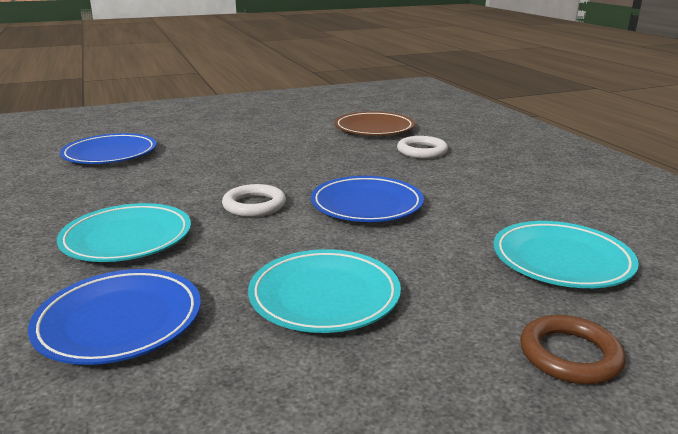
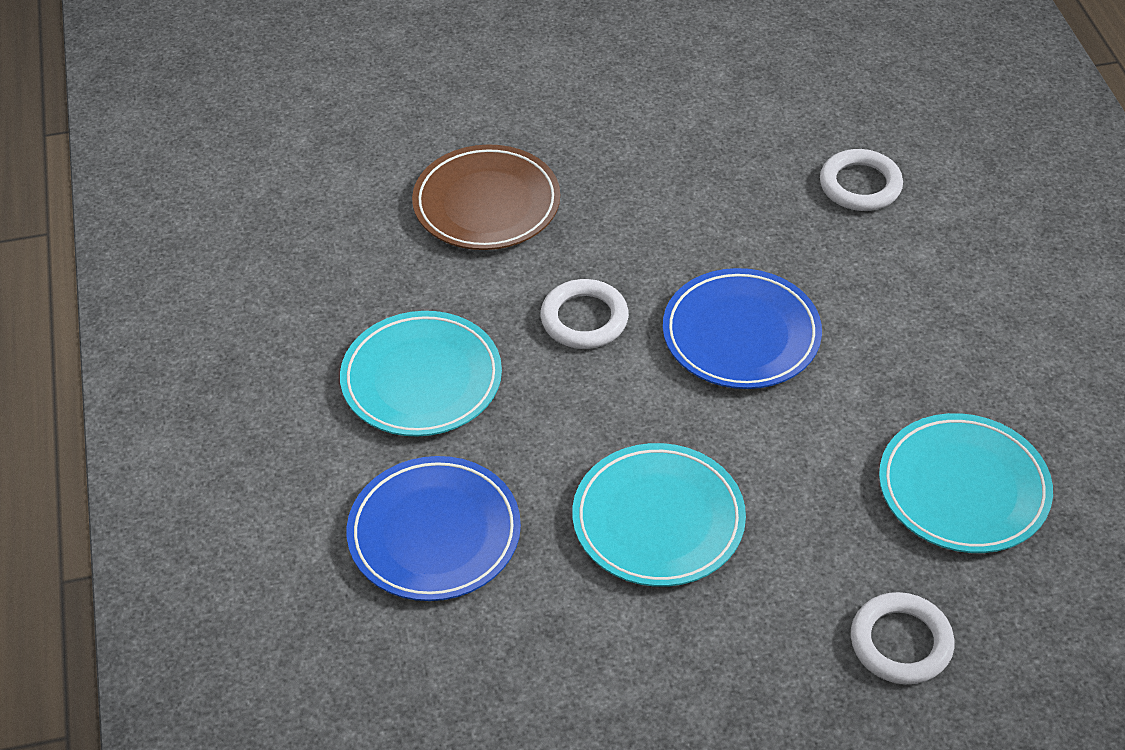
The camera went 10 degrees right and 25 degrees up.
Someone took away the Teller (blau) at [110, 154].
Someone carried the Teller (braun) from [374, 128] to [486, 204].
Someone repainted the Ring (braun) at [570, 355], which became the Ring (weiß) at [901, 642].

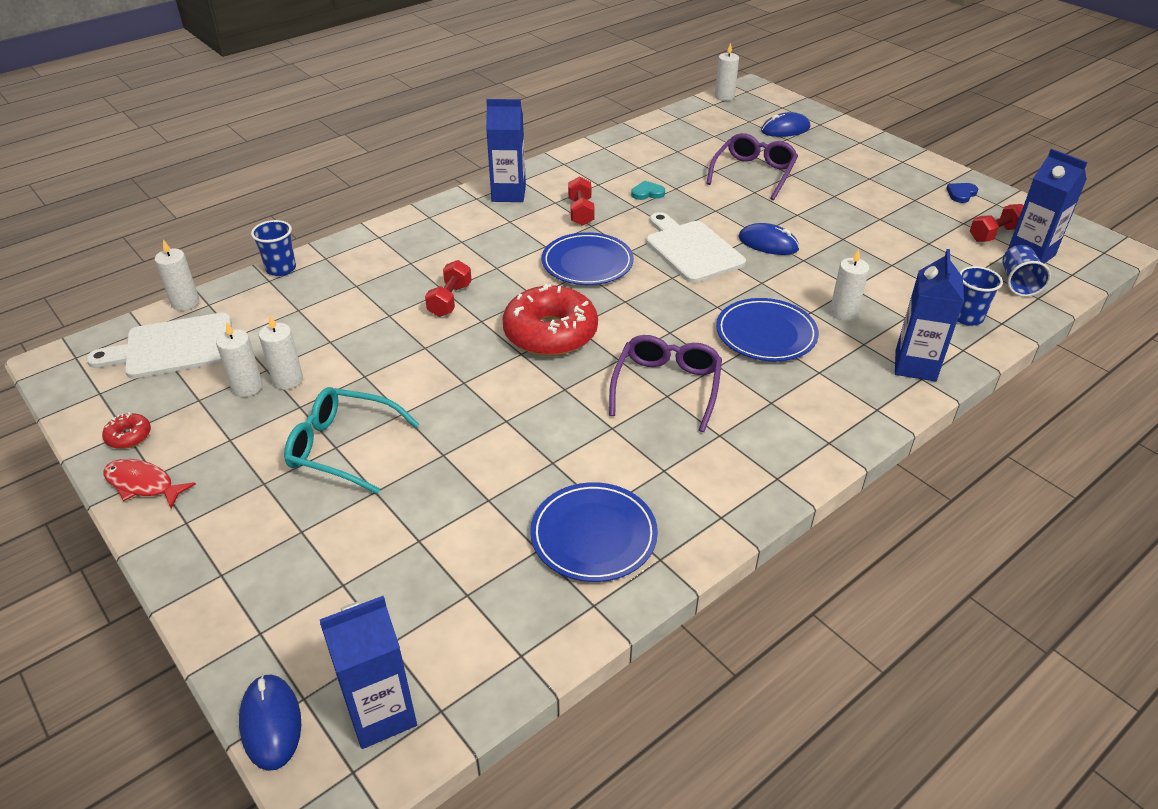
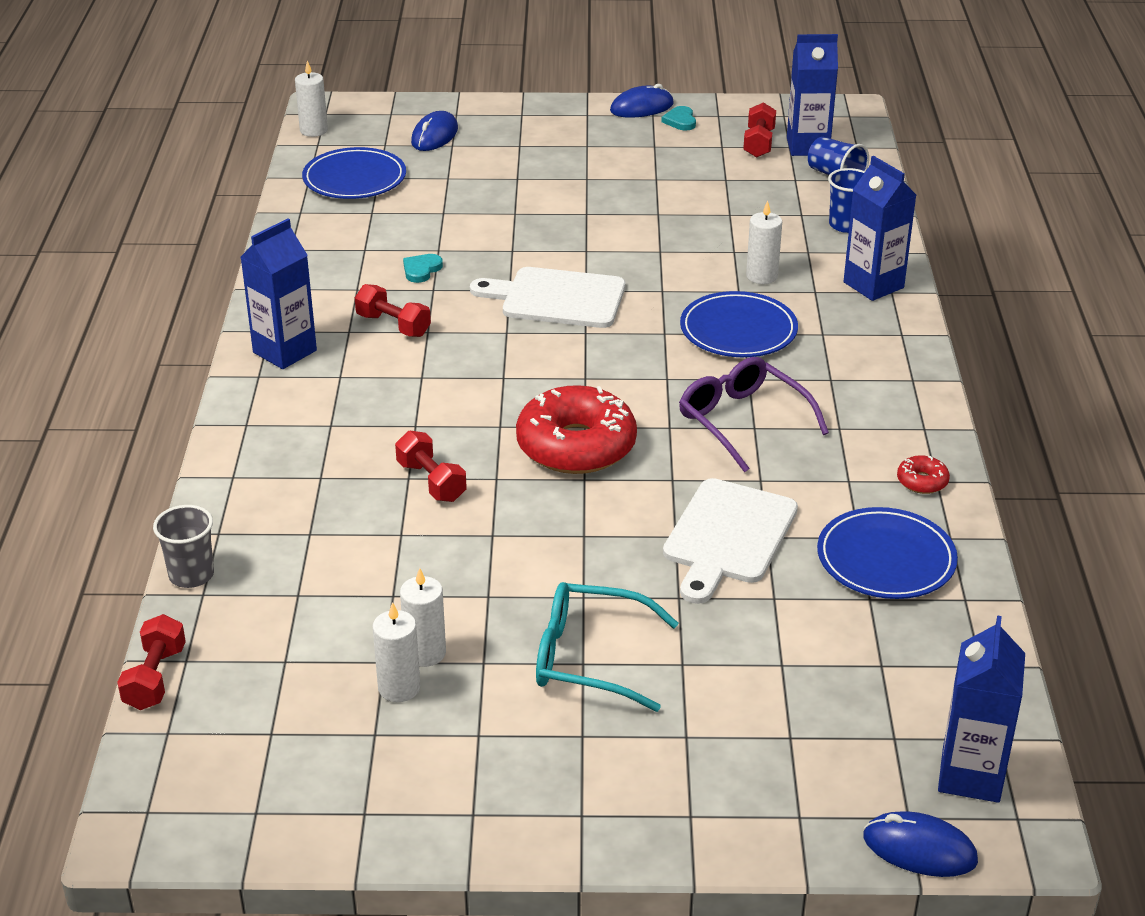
The camera went 50 degrees left and 5 degrees down.
Someone took away the Fisch (rot) at [143, 484].
Someone took away the Brille (lila) at [753, 173].
Someone carried the Schneidebrett (weiß) from [173, 347] to [728, 536].
Someone carried the Donut (rot) from [129, 436] to [922, 481].
Someone carried the Teller (blau) from [587, 263] to [354, 179].
Someone carried the Computermaus (blau) from [768, 243] to [641, 107].
Someone swapped the Kerze (weiß) at [185, 303] for the Hantel (rot) at [155, 678].
Someone repainted the Becher (blau) at [281, 269], which became the Becher (grau) at [191, 575].
Someone repainted the Herz (blau) at [961, 194], which became the Herz (türkis) at [680, 121].
Someone rotated the Brille (türkis) at [343, 447] by 45 degrees clockwise.

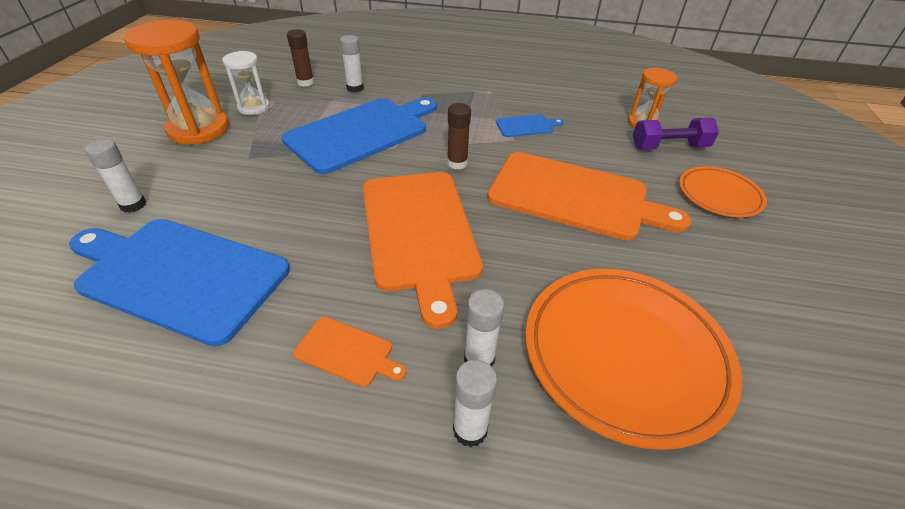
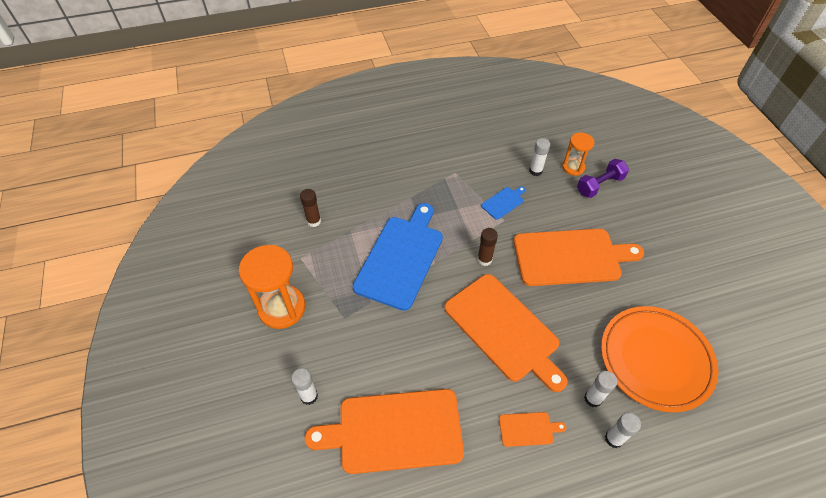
The camera went 25 degrees left and 10 degrees up.
Someone took away the Sanduhr (weiß) at [254, 107].
Someone took away the Teller (orange) at [719, 195].
Someone carried the Klebestift (weiß) from [355, 88] to [535, 171].
Someone repainted the Schneidebrett (blau) at [179, 275], which became the Schneidebrett (orange) at [394, 431].

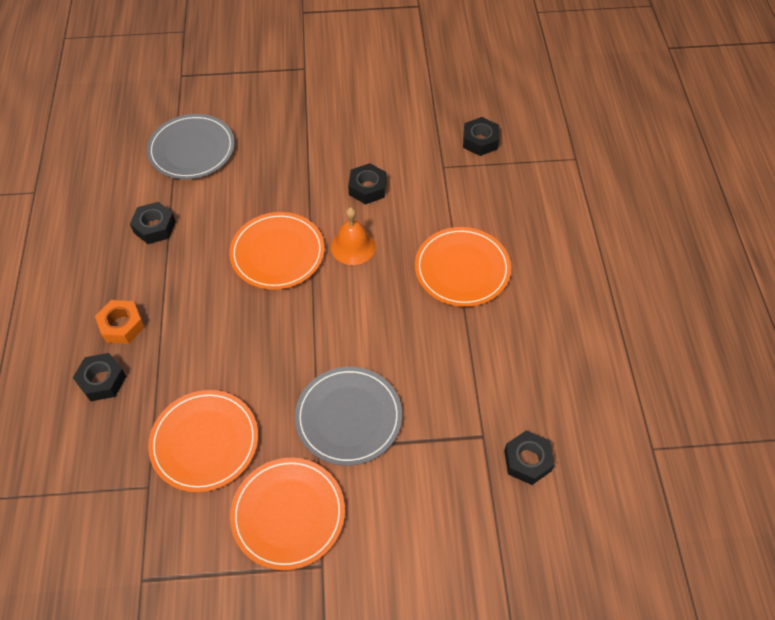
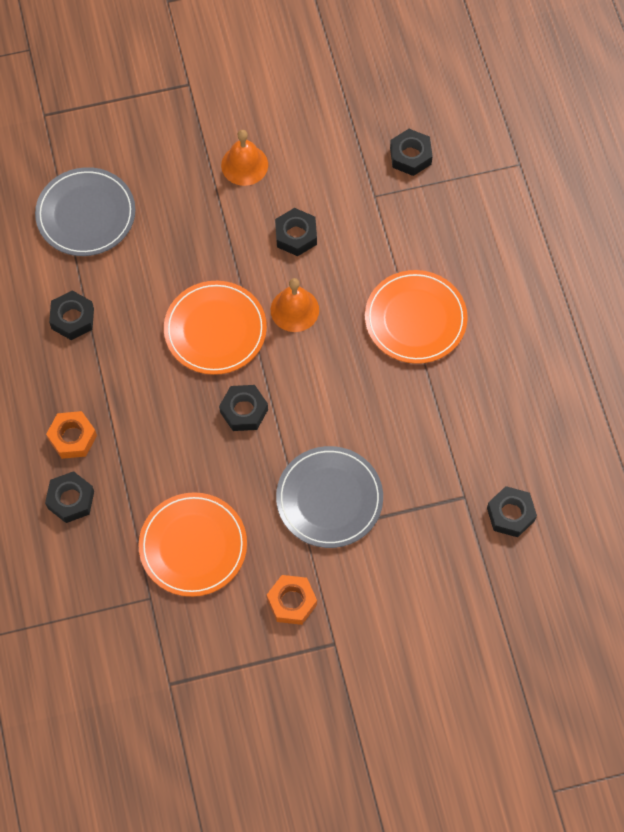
The camera went 10 degrees left and 10 degrees up.
Someone put down the Sechskantmutter (schwarz) at [244, 411].
Someone put down the Glocke (orange) at [244, 165].
Someone swapped the Teller (orange) at [288, 514] for the Sechskantmutter (orange) at [292, 602].

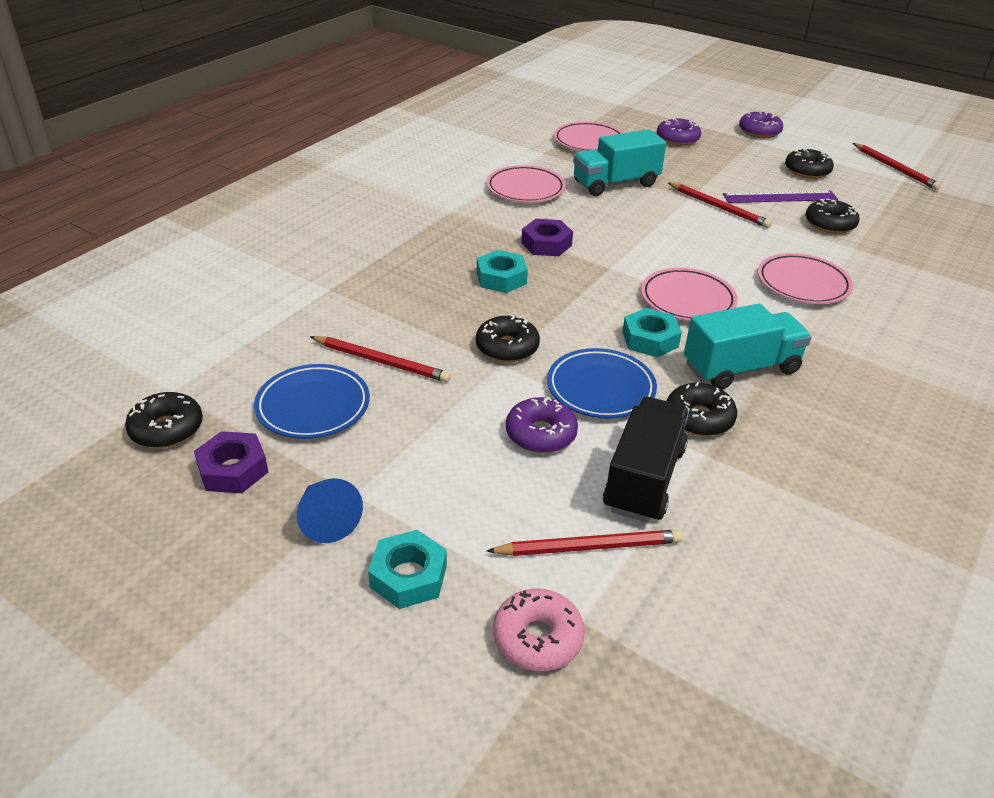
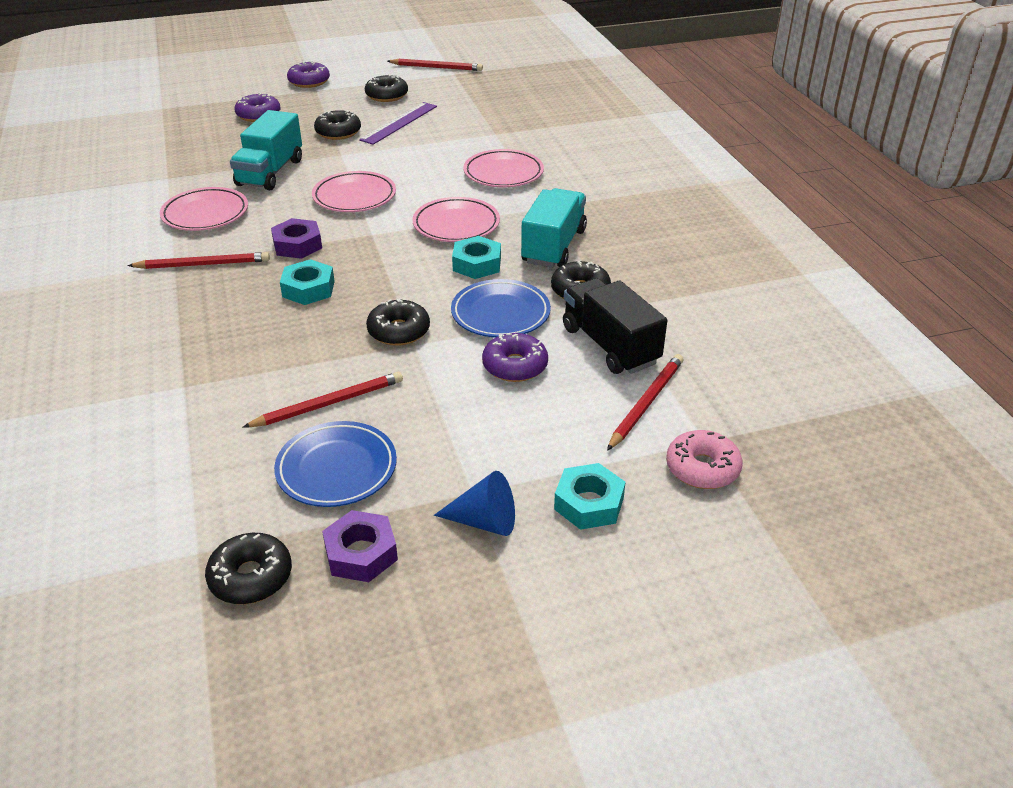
The camera went 50 degrees left and 0 degrees up.
Someone carried the Teller (rosa) from [589, 142] to [354, 197].
Someone carried the Bleistift (rot) from [719, 207] to [203, 264].
Someone carried the Donut (schwarz) from [829, 224] to [338, 132].

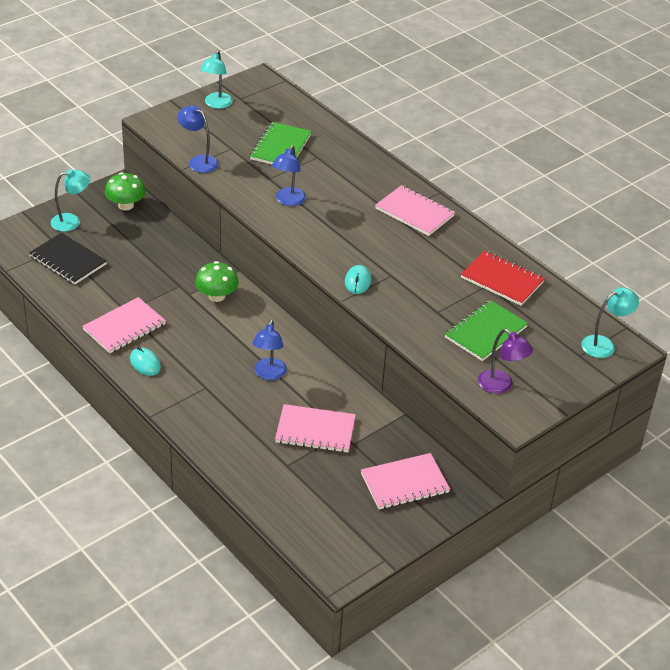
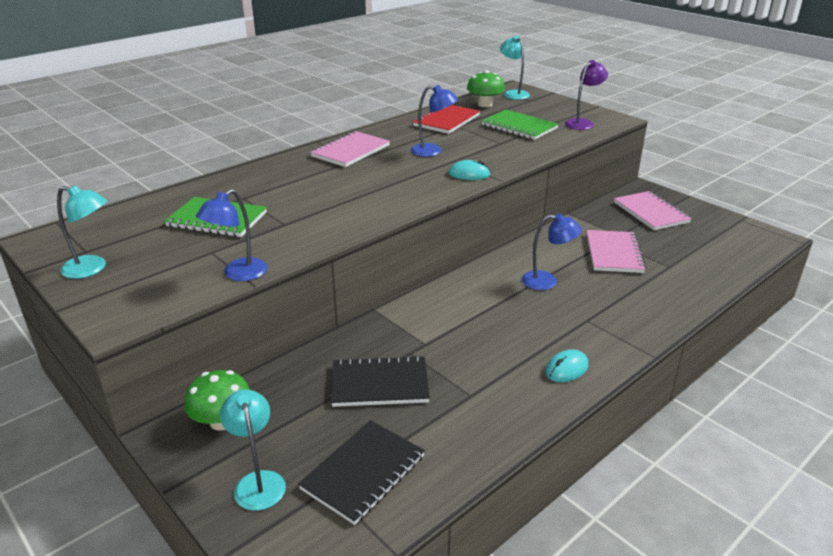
The camera went 90 degrees left and 10 degrees down.
Someone took away the Notizbuch (rosa) at [124, 327].
Someone put down the Notizbuch (schwarz) at [380, 384].
Someone carried the Pilz (grün) from [217, 296] to [485, 104].
Someone carried the Lampe (blau) from [288, 201] to [433, 151].

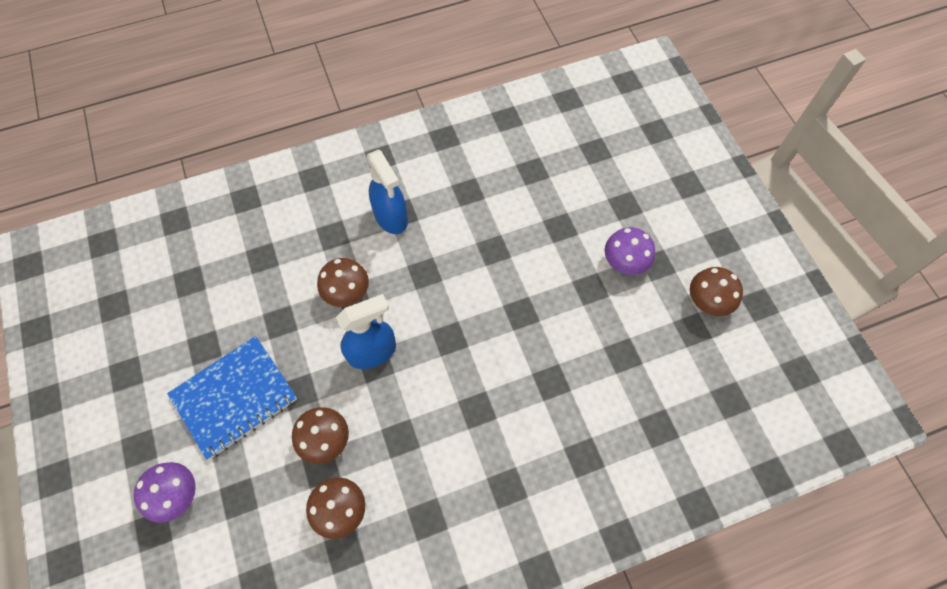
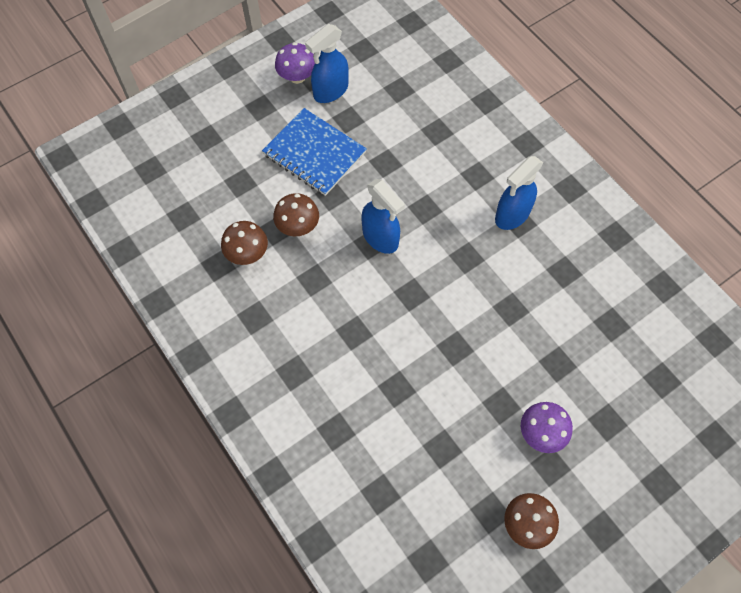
The camera went 75 degrees right and 0 degrees up.
Someone took away the Pilz (braun) at [347, 292].
Someone put down the Sprühflasche (blau) at [330, 91].
Someone carried the Pilz (lila) from [176, 495] to [297, 77].

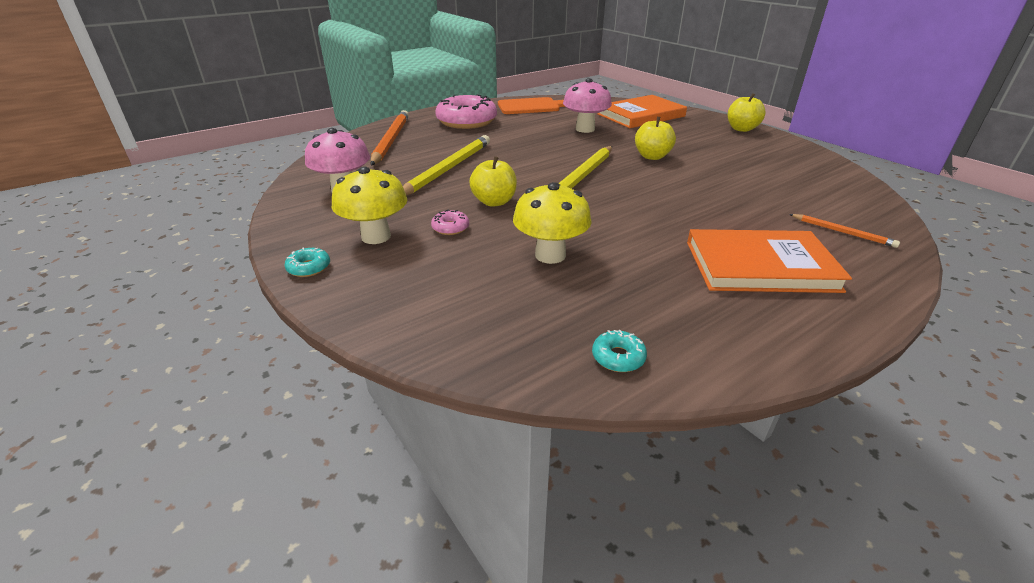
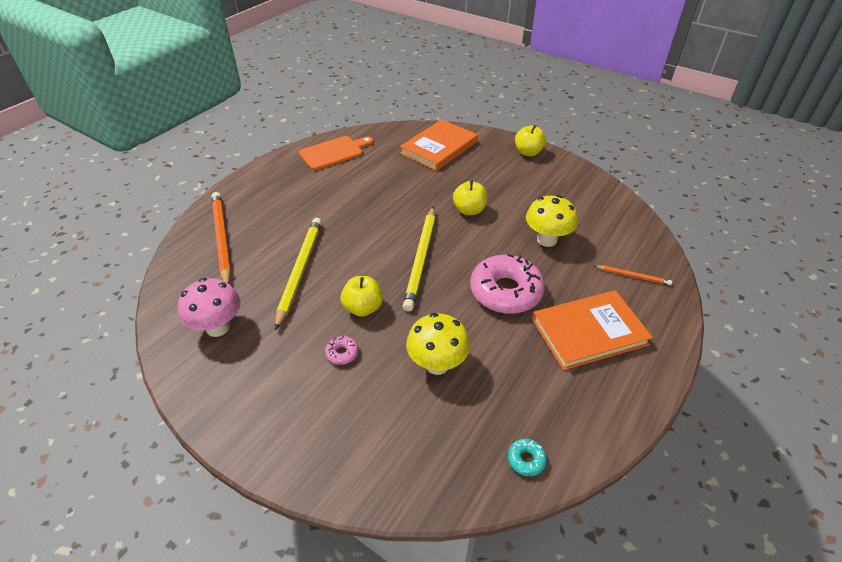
The camera went 20 degrees left and 10 degrees up.
Someone took away the Donut (türkis) at [309, 268].
Someone took away the Pilz (rosa) at [585, 129].
Someone carried the Pilz (gelb) from [376, 236] to [547, 240].
Someone carried the Donut (rosa) from [466, 121] to [505, 291].

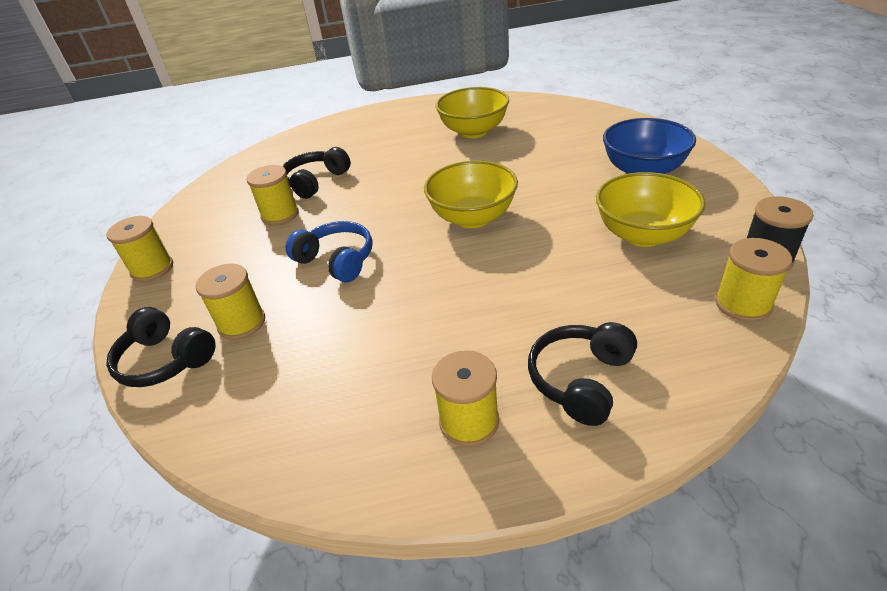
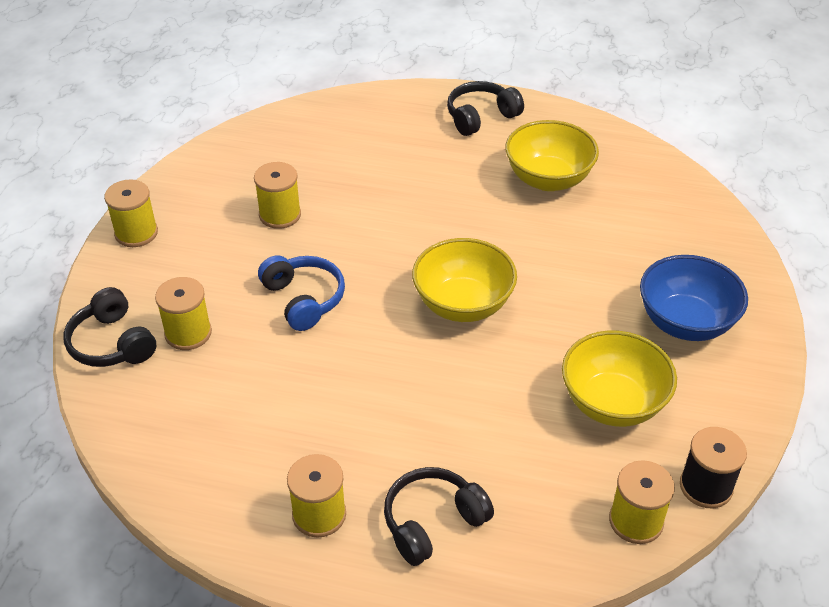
The camera went 20 degrees right and 5 degrees up.
Someone carried the Kopfhörer (schwarz) from [316, 181] to [481, 117].

